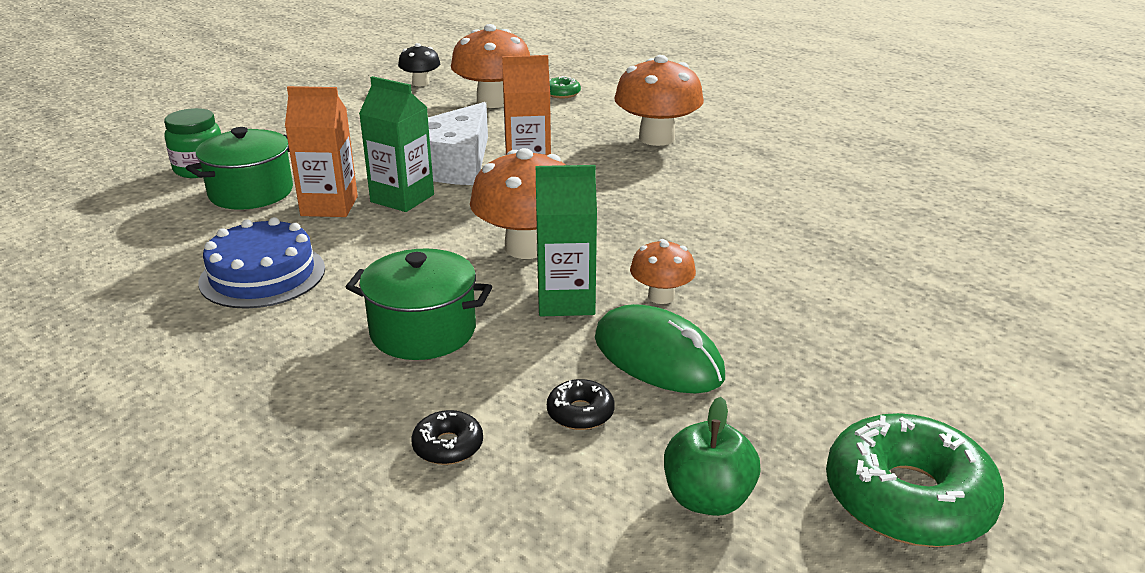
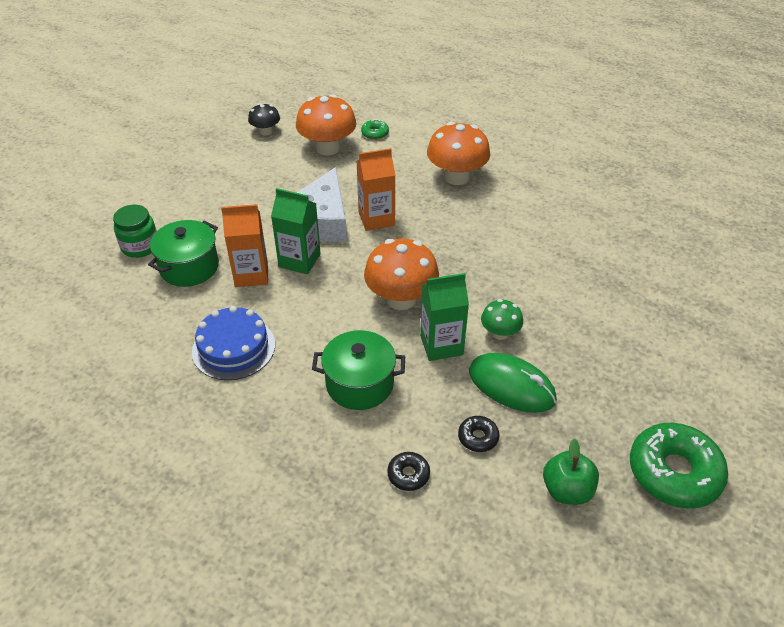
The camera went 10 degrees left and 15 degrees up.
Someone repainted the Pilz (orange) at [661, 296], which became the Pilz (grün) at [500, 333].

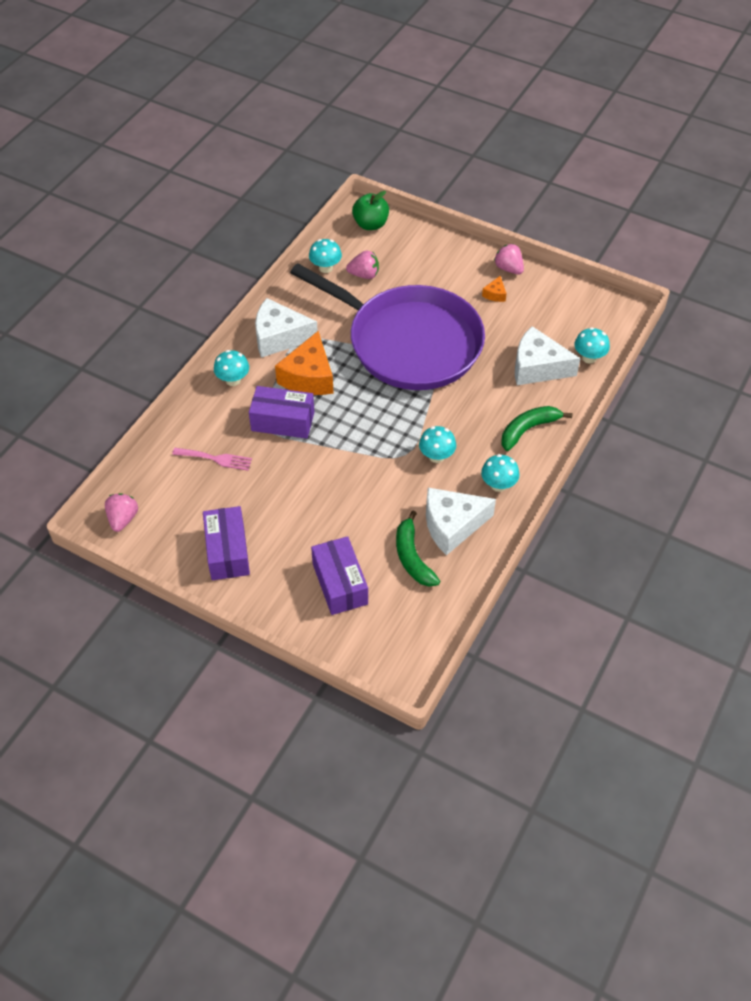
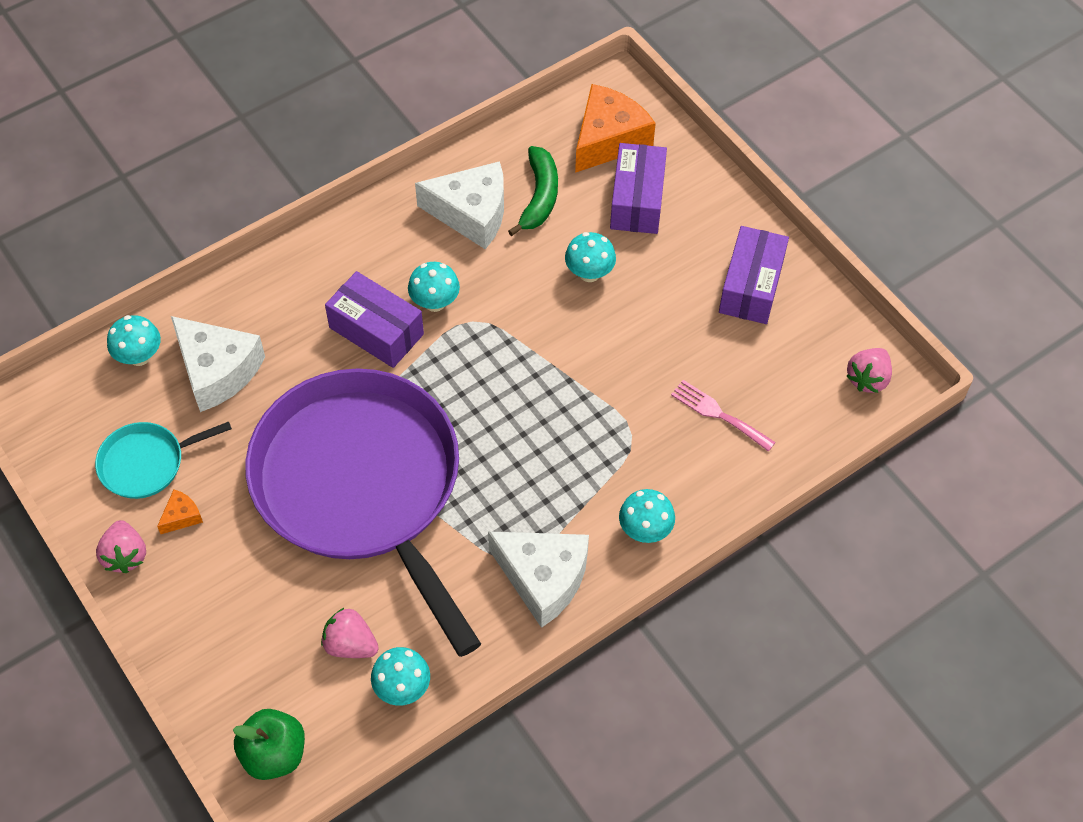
The camera went 155 degrees left and 5 degrees up.
Someone took away the Banane (grün) at [528, 429].
Someone put down the Pfanne (türkis) at [146, 463].
Someone carried the Schachtel (lila) from [283, 421] to [376, 331].
Someone carried the Käse (orange) from [309, 377] to [608, 139].
Someone carried the Pilz (türkis) from [498, 485] to [589, 273].

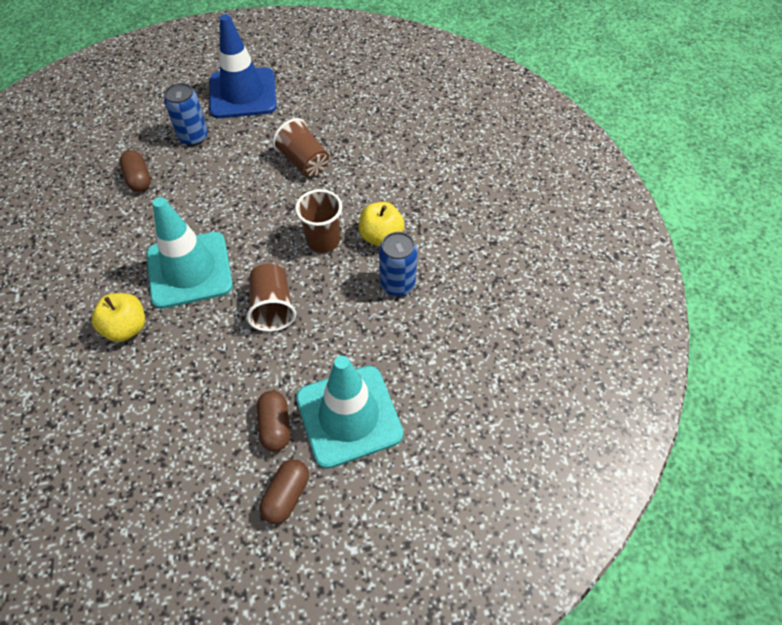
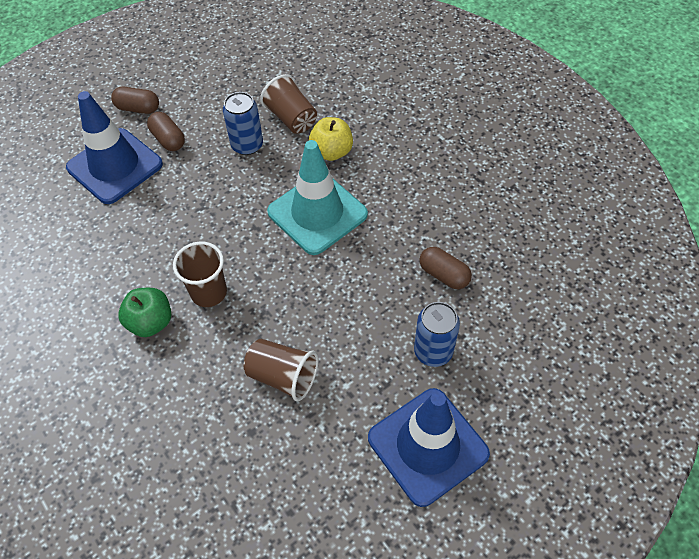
The camera went 155 degrees right and 0 degrees up.
Someone carried the Becher (braun) from [272, 307] to [291, 118].
Someone carried the Dose (blau) from [397, 284] to [247, 145].
Someone repainted the Leitkegel (türkis) at [349, 416], which became the Leitkegel (blau) at [115, 166].
Someone repainted the Apfel (gelb) at [381, 236], which became the Apfel (grün) at [151, 322].
Someone rotated the Kapsel (braun) at [286, 495] by 75 degrees counterclockwise.

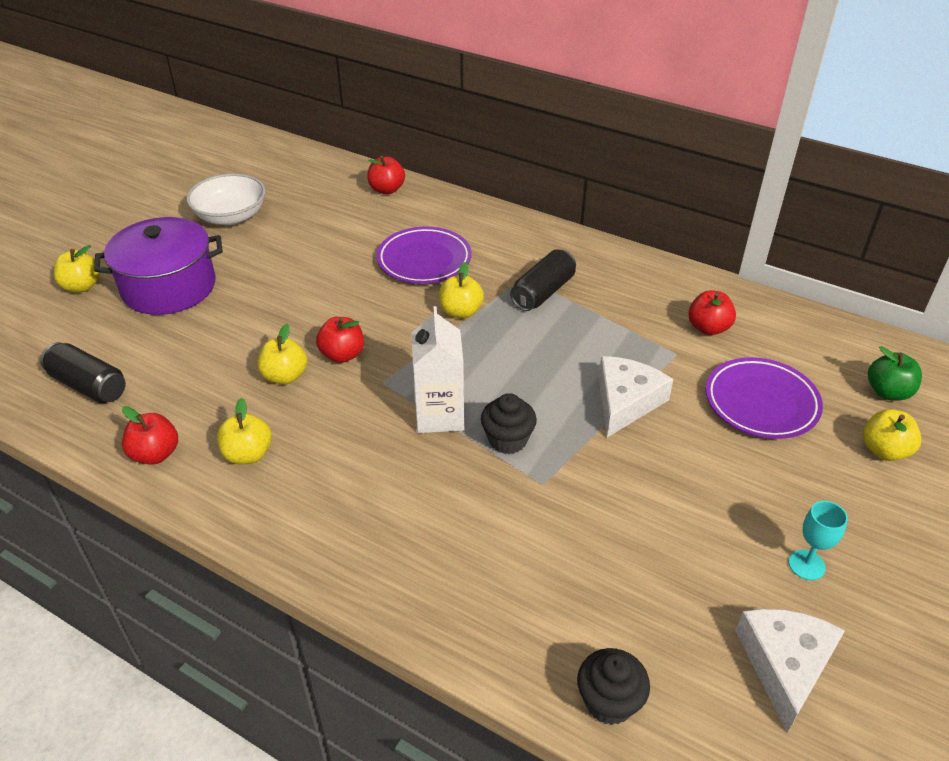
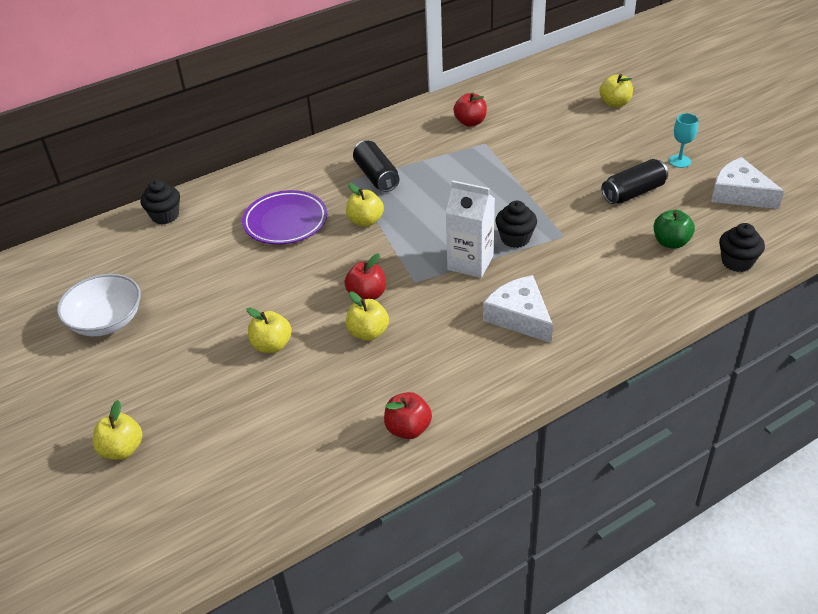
The camera went 60 degrees left and 0 degrees up.
Someone took away the Kochtopf (lila) at [169, 287].
Someone took away the Teller (lila) at [761, 403].
Someone carried the Dose (schwarz) from [88, 385] to [633, 192].
Someone carried the Apfel (gelb) from [248, 454] to [272, 345].
Someone carried the Käse (weiß) from [626, 401] to [519, 316].
Someone carried the Apfel (grün) from [888, 392] to [671, 242].
Someone swapped the Apfel (rot) at [386, 189] for the Muffin (schwarz) at [165, 216].

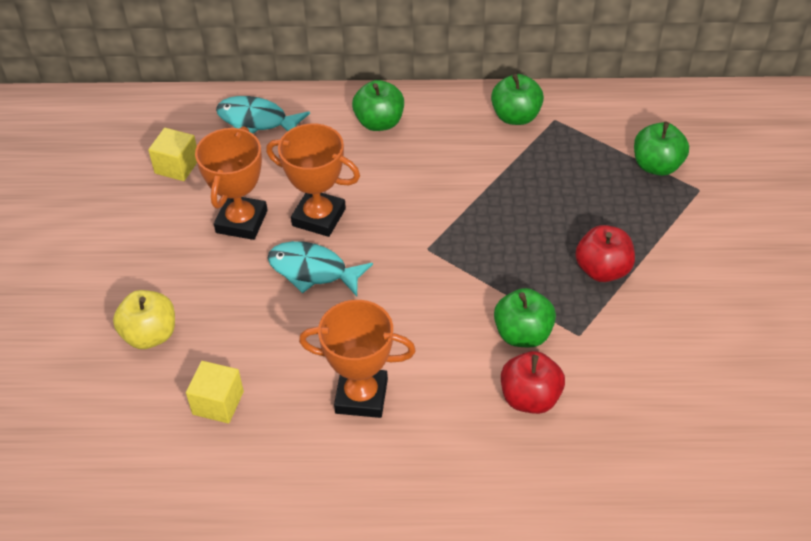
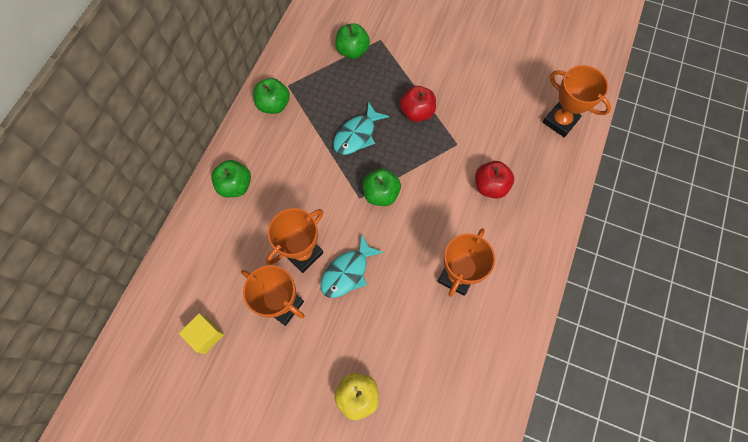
The camera went 70 degrees left and 20 degrees up.
Someone took away the Kubus (gelb) at [218, 403].
Someone put down the Pokal (orange) at [560, 121].
Someone carried the Fisch (türkis) from [257, 120] to [357, 135].
Someone carried the Apfel (grün) from [523, 334] to [381, 194].

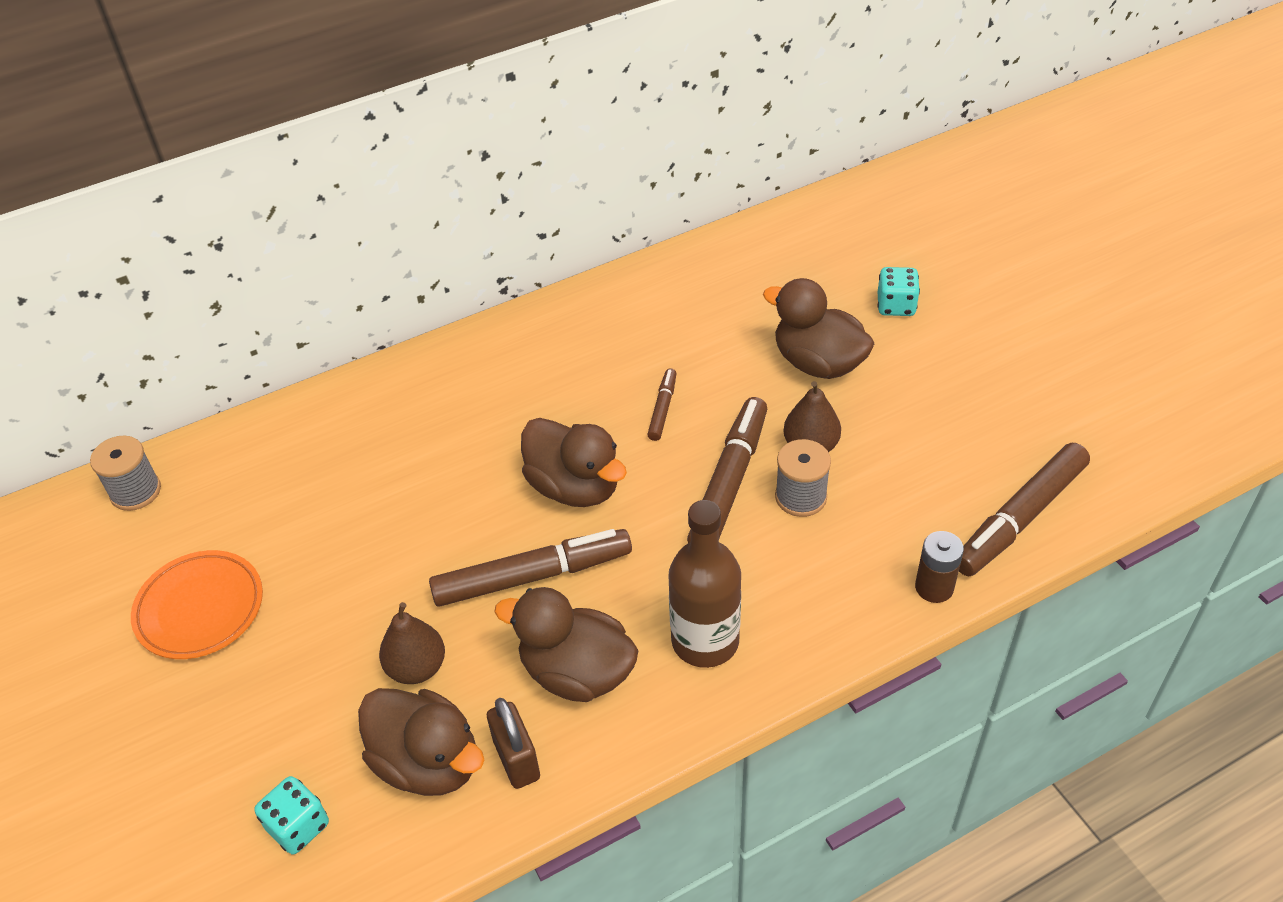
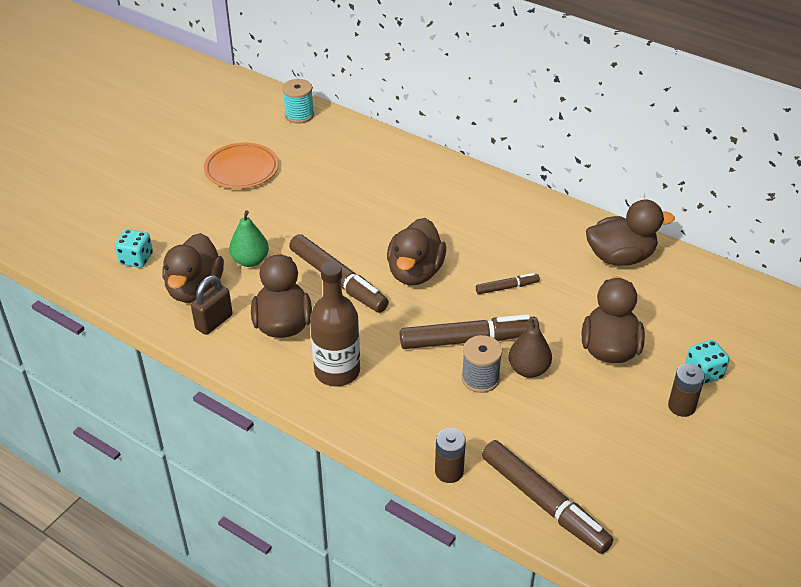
The camera went 60 degrees right and 5 degrees down.
Someone put down the Ente (braun) at [620, 257].
Someone put down the Batterie (braun) at [681, 406].
Someone repainted the Garnrolle (grau) at [136, 491], which became the Garnrolle (türkis) at [299, 115].
Someone repainted the Birne (braun) at [417, 668], which became the Birne (grün) at [250, 261].
Someone rotated the Filzstift (braun) at [1019, 518] by 150 degrees counterclockwise.

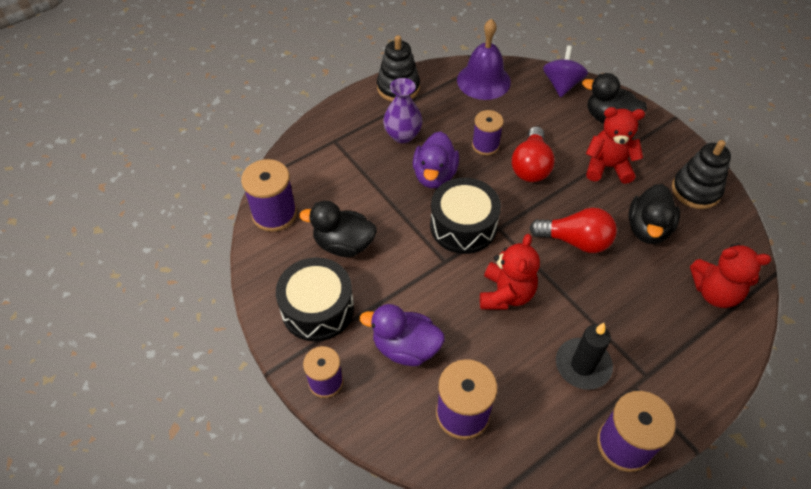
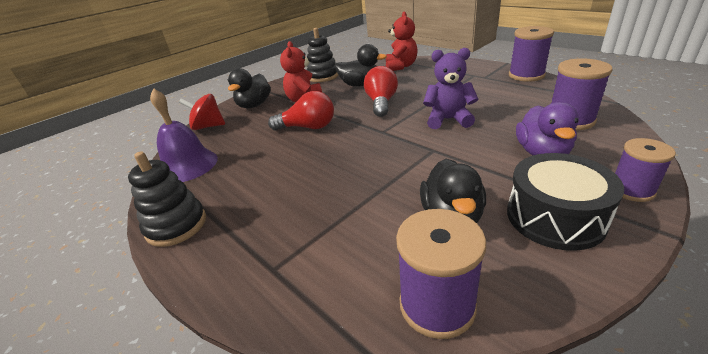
The camera went 95 degrees left and 20 degrees down.
Someone took away the Vase (lila) at [402, 135].
Someone took away the Ente (lila) at [434, 175].
Someone took away the Trommel (schwarz) at [463, 226].
Someone took away the Garnrolle (lila) at [485, 145].
Someone took away the Kerze (schwarz) at [583, 365].
Someone repainted the Teddybär (rot) at [506, 294], which became the Teddybär (lila) at [448, 120].
Someone repainted the Kreisel (lila) at [561, 85], which became the Kreisel (rot) at [208, 126].

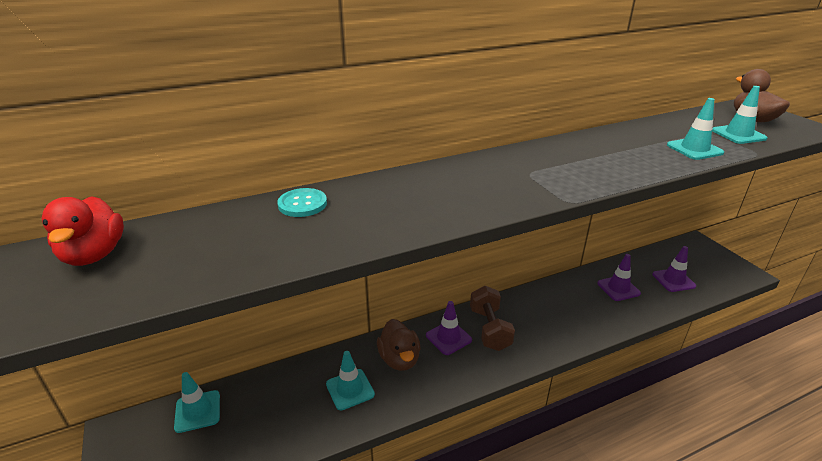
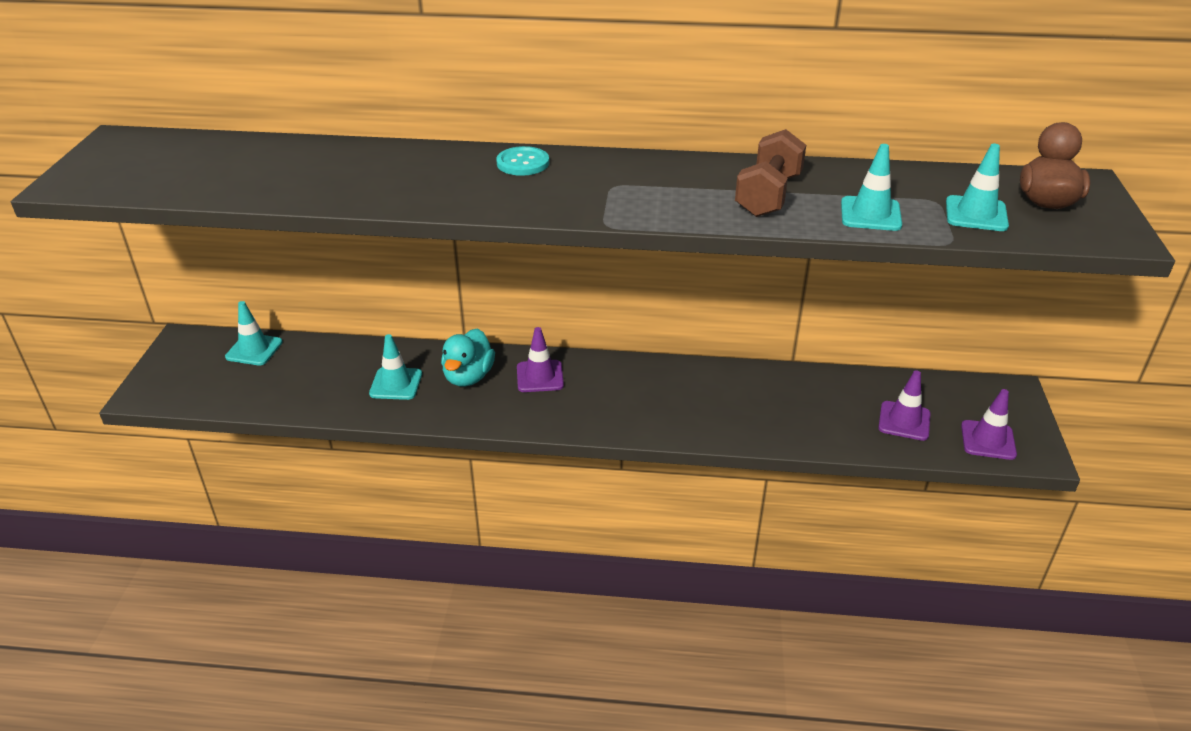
The camera went 30 degrees right and 5 degrees up.
Someone took away the Ente (rot) at [94, 255].
Someone carried the Knopf (türkis) from [302, 204] to [523, 163].
Someone carried the Hantel (braun) from [489, 329] to [768, 195].
Someone carried the Leitkegel (lila) from [618, 288] to [988, 440].
Someone repainted the Ente (braun) at [399, 359], which became the Ente (türkis) at [468, 377].

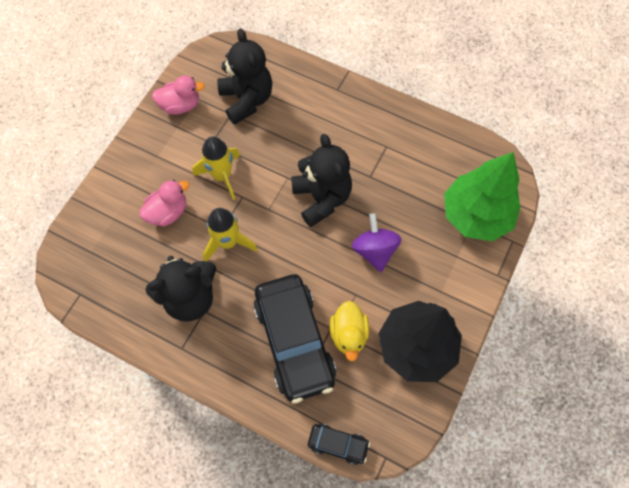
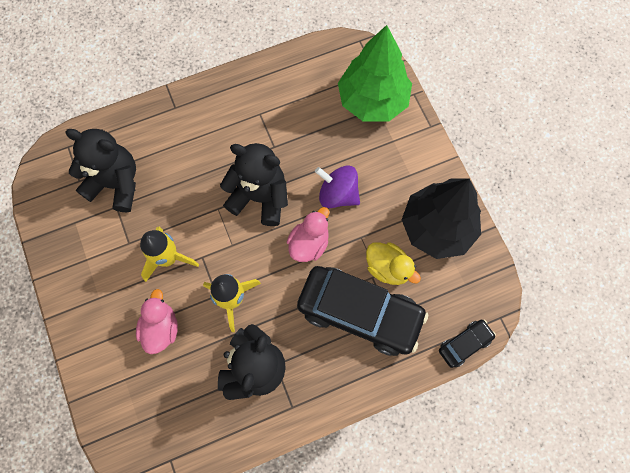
The camera went 50 degrees left and 5 degrees up.
Someone carried the Ente (rosa) from [181, 105] to [309, 243].

